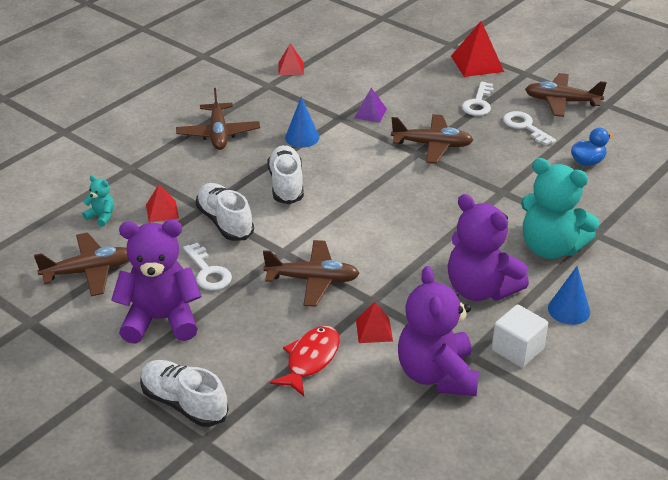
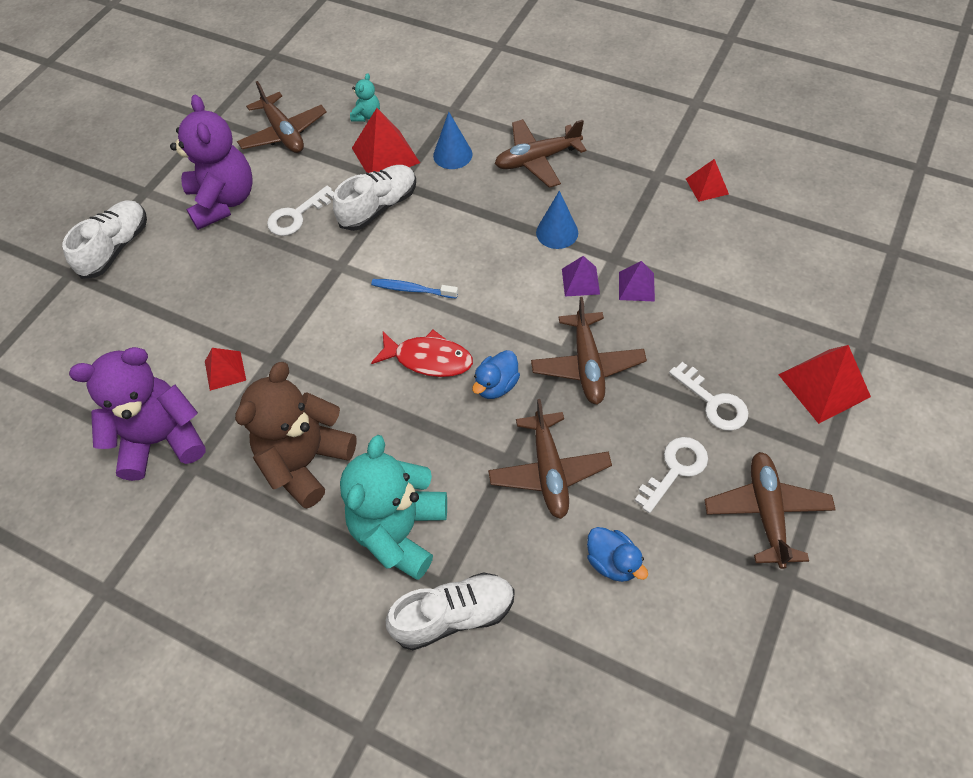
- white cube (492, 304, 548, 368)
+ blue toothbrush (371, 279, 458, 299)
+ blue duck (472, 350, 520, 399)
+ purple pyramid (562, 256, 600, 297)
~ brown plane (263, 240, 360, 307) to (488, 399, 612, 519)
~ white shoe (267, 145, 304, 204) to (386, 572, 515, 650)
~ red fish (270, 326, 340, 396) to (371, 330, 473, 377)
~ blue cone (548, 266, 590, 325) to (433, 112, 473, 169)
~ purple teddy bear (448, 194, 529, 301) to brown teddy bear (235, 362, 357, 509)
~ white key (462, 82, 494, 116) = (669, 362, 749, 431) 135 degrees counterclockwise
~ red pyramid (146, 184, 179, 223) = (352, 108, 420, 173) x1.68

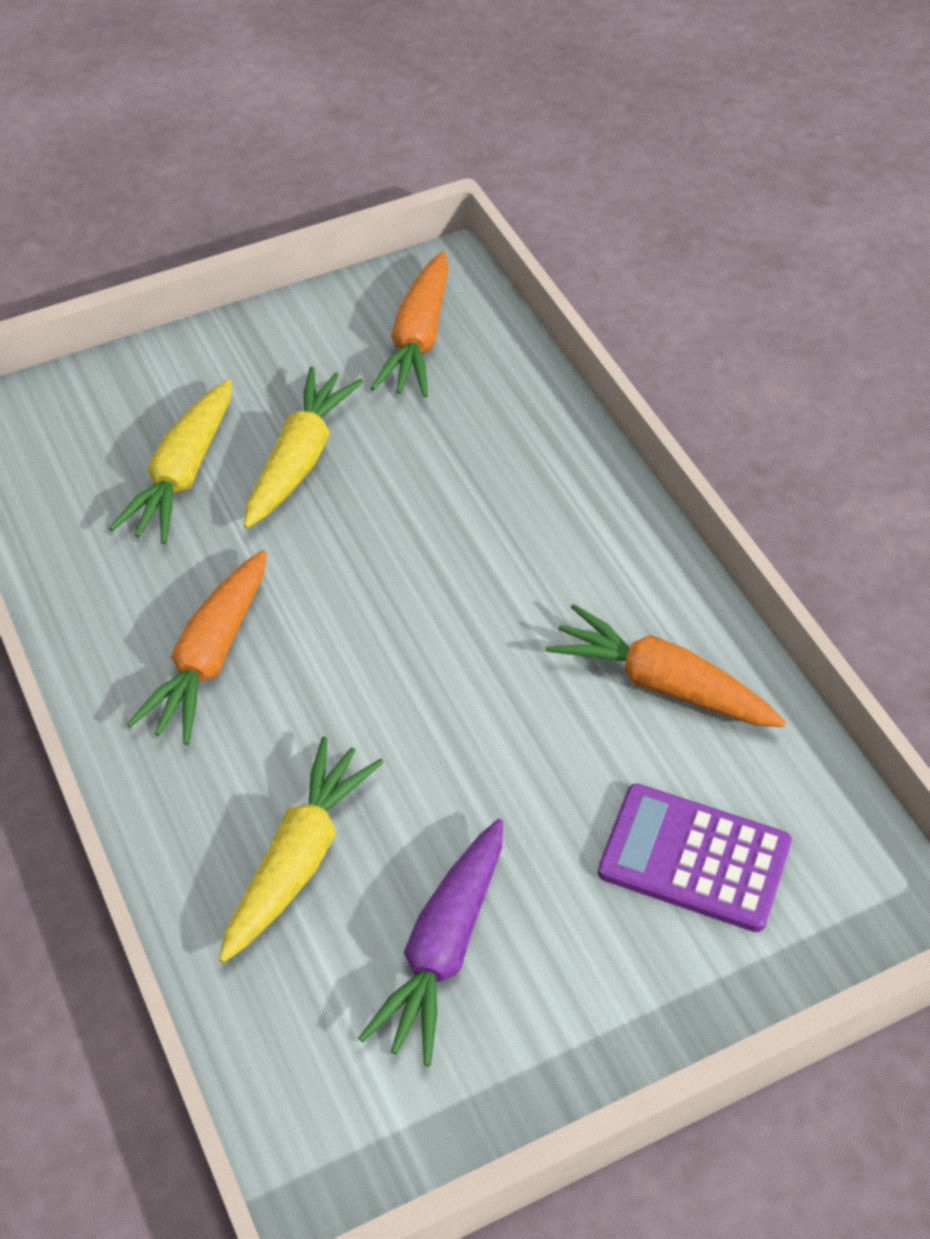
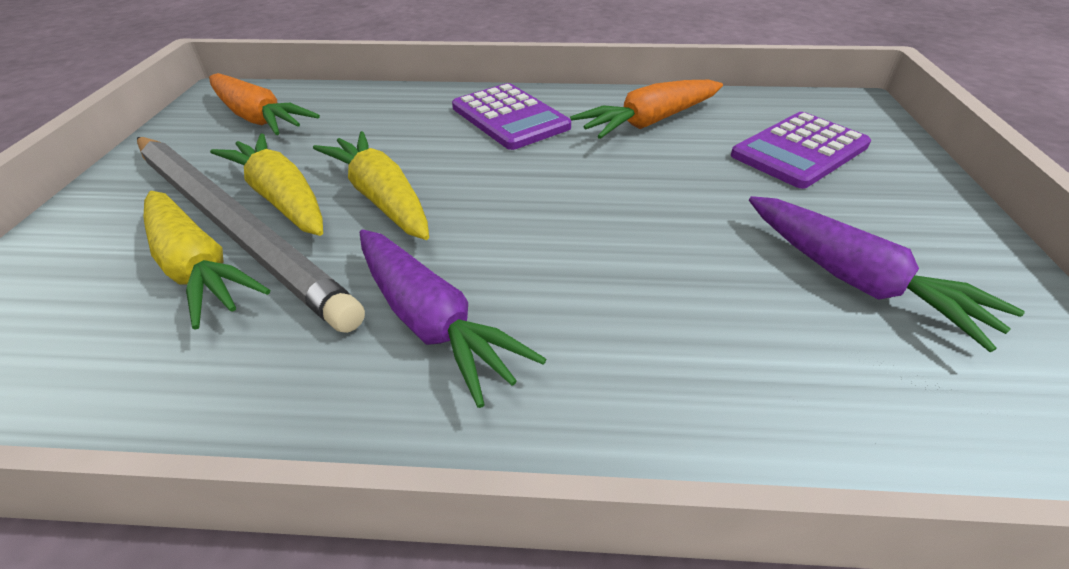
+ grey pencil (137, 137, 365, 333)
+ purple calculator (452, 83, 571, 150)
~ yellow carrot (219, 736, 384, 963) to (313, 131, 429, 240)
~ orange carrot (127, 550, 266, 745) to purple carrot (360, 229, 547, 408)

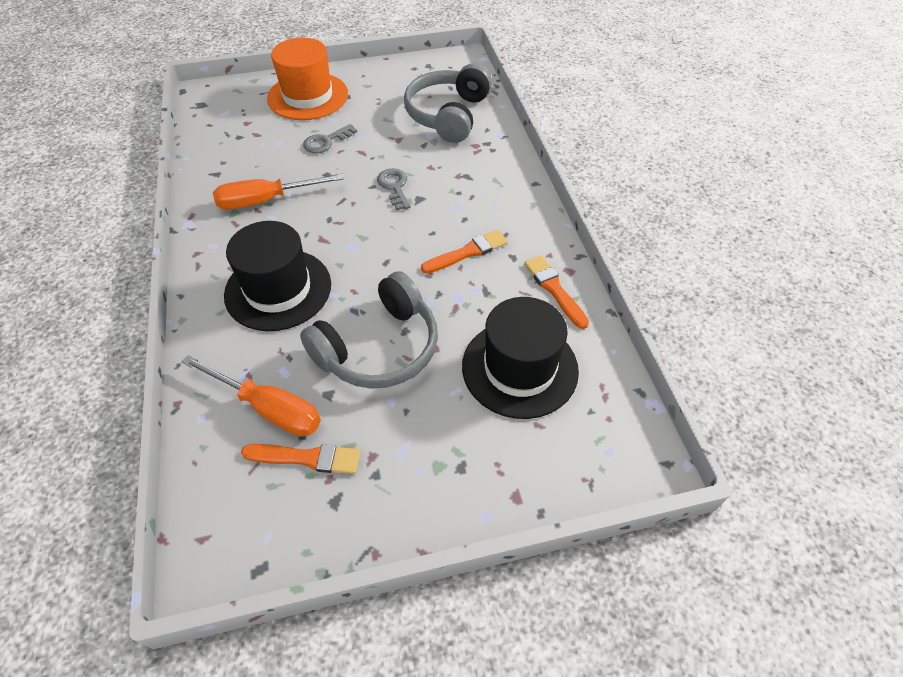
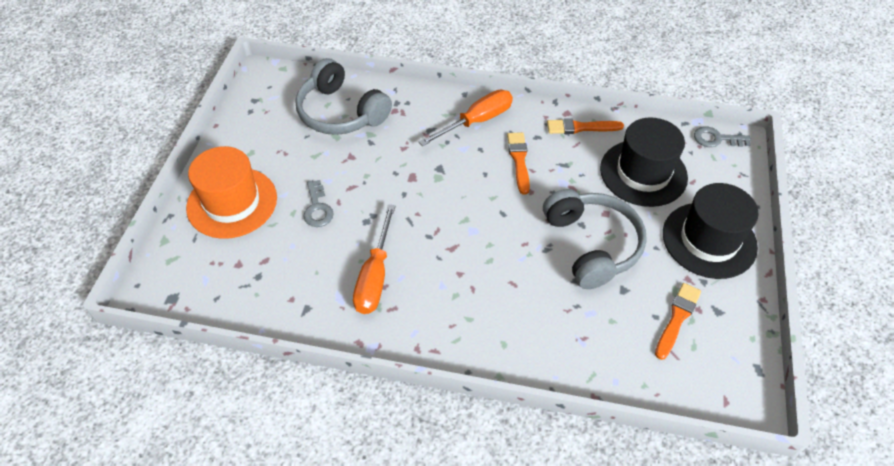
~ orange screwdriver (182, 355, 321, 437) to (418, 90, 513, 146)
~ black hat (224, 221, 331, 331) to (663, 183, 759, 279)
~ grey key (377, 168, 411, 210) to (694, 126, 751, 147)

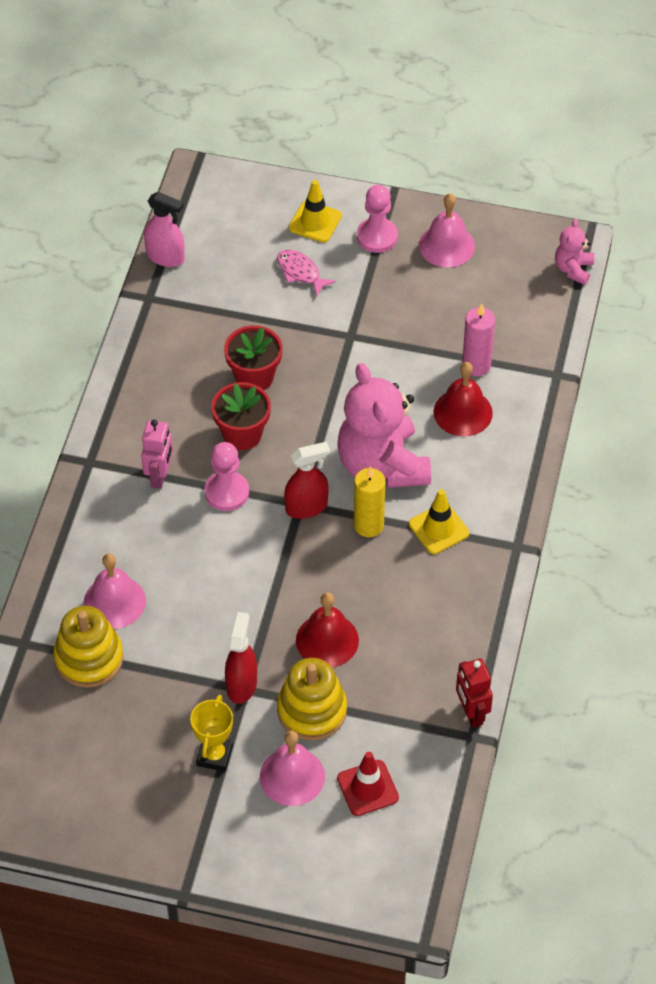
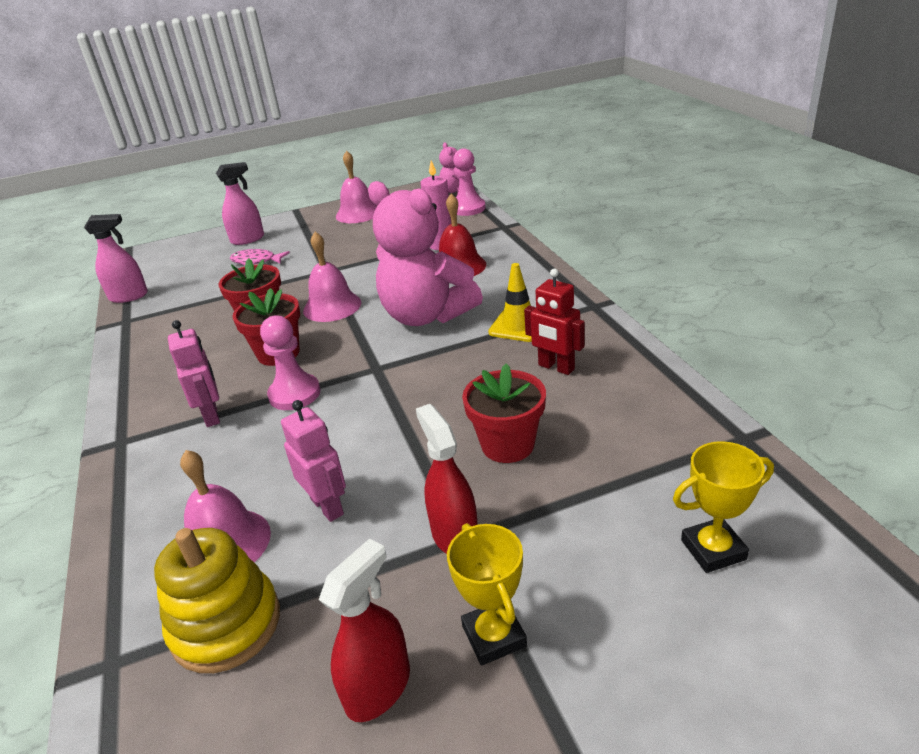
- yellow stacking toy (277, 658, 347, 740)
- yellow candle (354, 466, 385, 537)
+ pink robot (281, 400, 346, 522)
~ pink bell (260, 731, 325, 806) to (303, 232, 361, 322)
~ red spray bottle (284, 442, 330, 519) to (319, 539, 410, 722)
~ pink pawn (357, 185, 398, 253) to (453, 148, 486, 216)
~ red robot (456, 658, 493, 728) to (524, 269, 585, 375)
~ yellow traffic cone (289, 180, 342, 242) to pink spray bottle (216, 162, 264, 245)
~ red bell (296, 592, 359, 667) to red flower pot (462, 363, 546, 463)
~ red traffic cone (337, 752, 399, 816) to yellow trophy (673, 441, 774, 573)

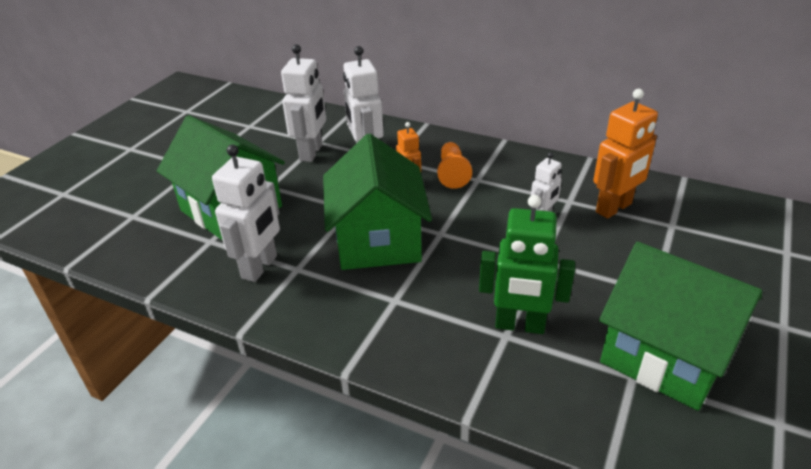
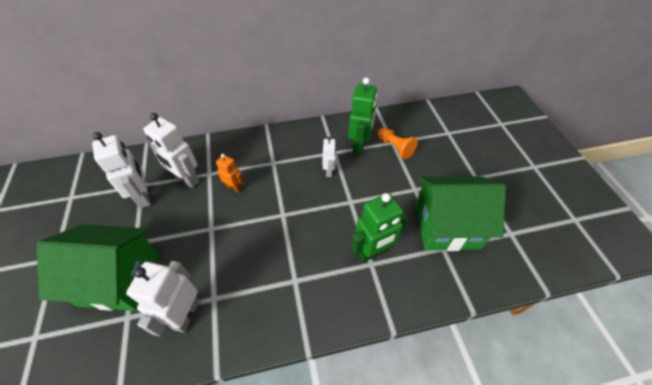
- green house (323, 134, 432, 270)
~ orange pawn (437, 142, 472, 189) to (378, 127, 418, 159)
~ orange robot (593, 89, 658, 219) to green robot (348, 77, 377, 155)
~ white robot (212, 145, 280, 282) = (126, 261, 199, 336) 150 degrees counterclockwise

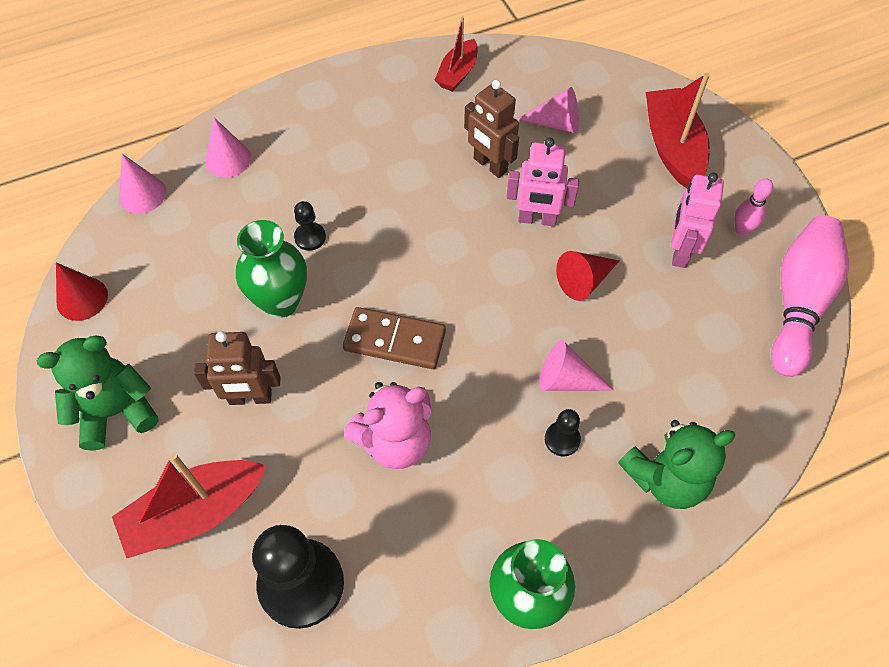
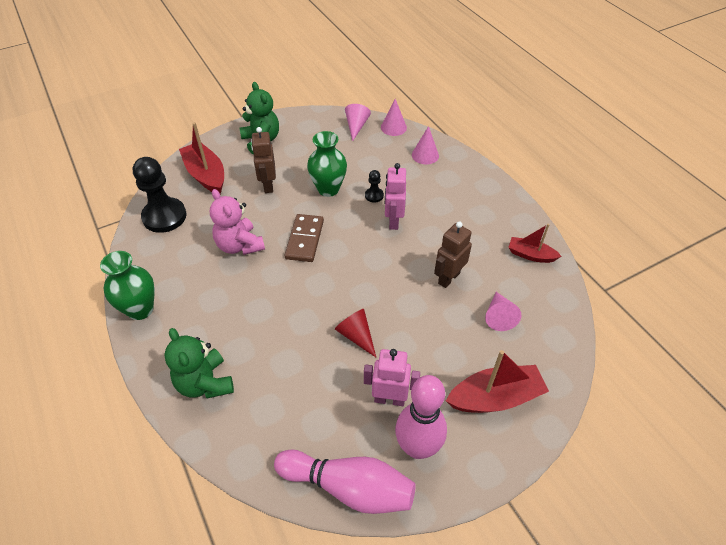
- red cone (56, 263, 108, 321)
- black pawn (545, 409, 581, 457)
~ pink robot (506, 138, 579, 226) to (385, 163, 406, 230)
~ pink cone (539, 340, 614, 391) to (345, 104, 371, 141)
~ pink bowling pin (734, 178, 773, 236) = (395, 375, 447, 459) x2.11

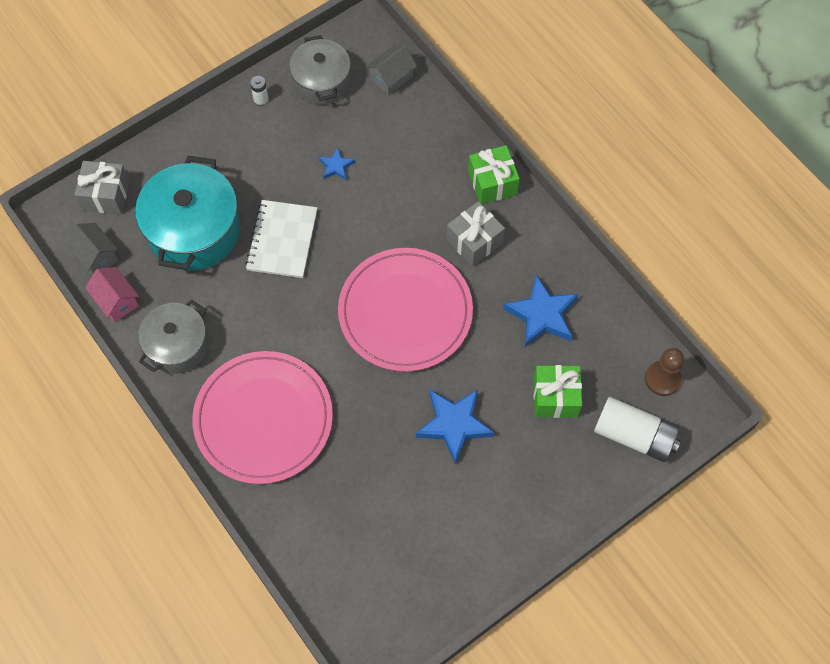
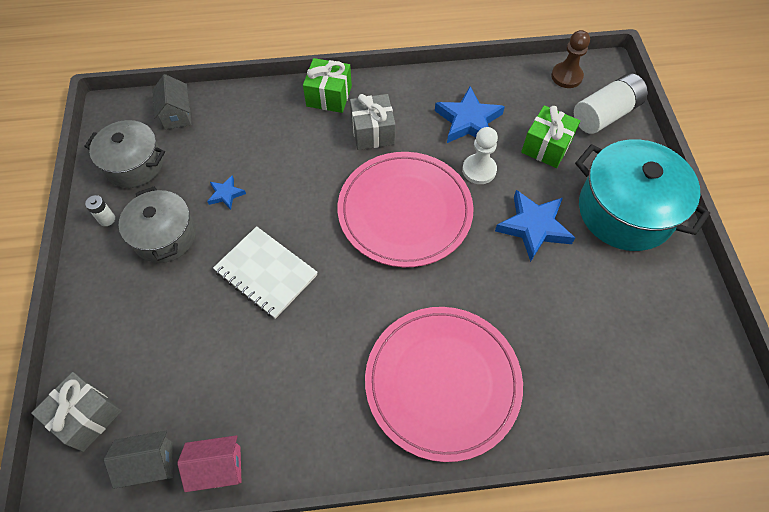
+ white pawn (462, 127, 498, 184)
~ turquoise pot (135, 156, 240, 271) to (575, 139, 710, 251)
~ grey pot (138, 300, 208, 374) to (119, 186, 196, 263)

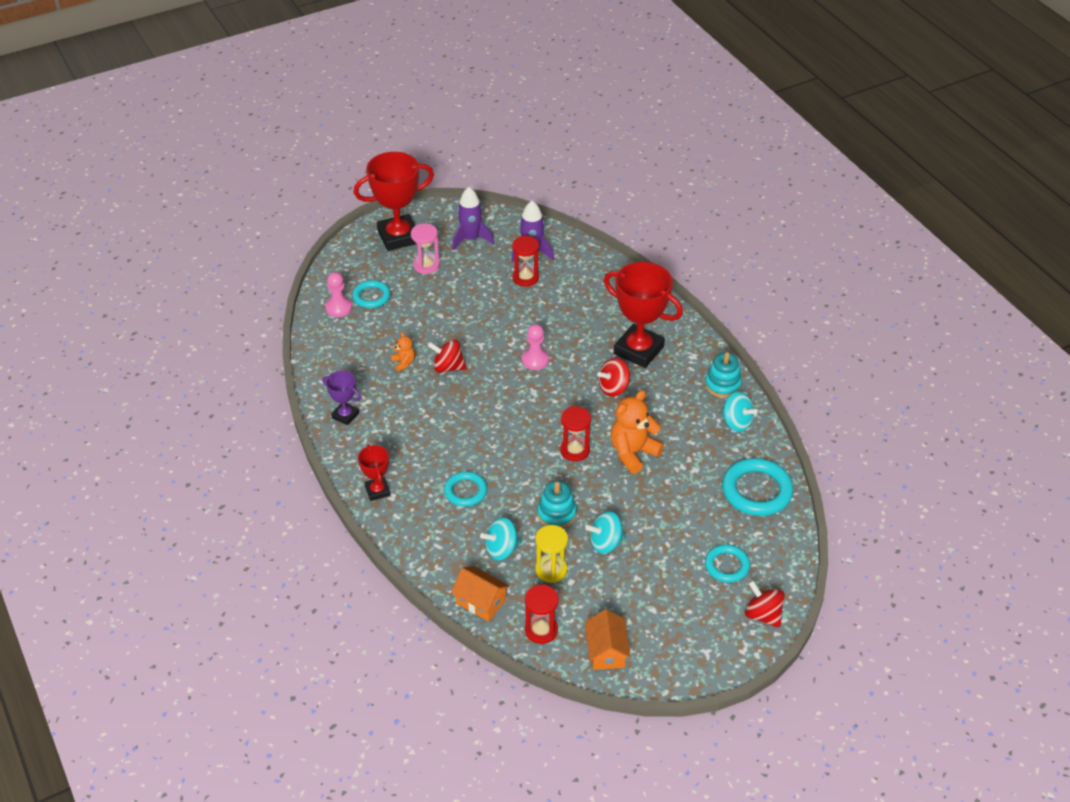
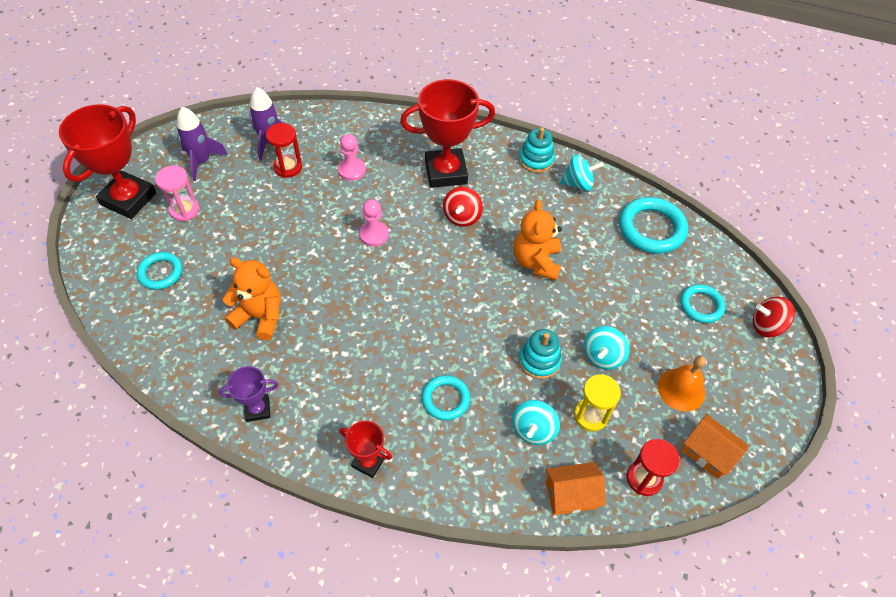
- red spinning top (427, 339, 467, 373)
- red hourglass (560, 406, 591, 462)
+ orange bell (658, 356, 706, 412)
~ pink pawn (325, 272, 352, 317) to (338, 134, 366, 181)
~ orange teddy bear (391, 332, 415, 372) = (222, 257, 281, 341) x1.98

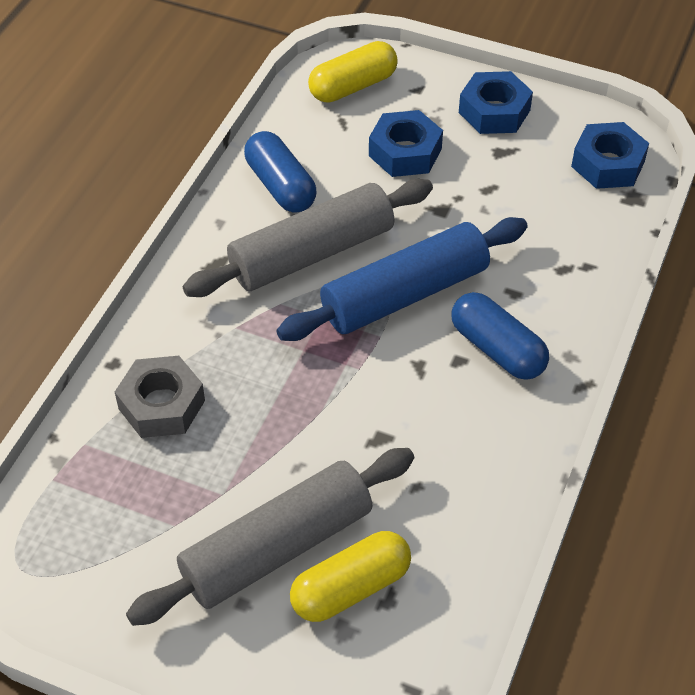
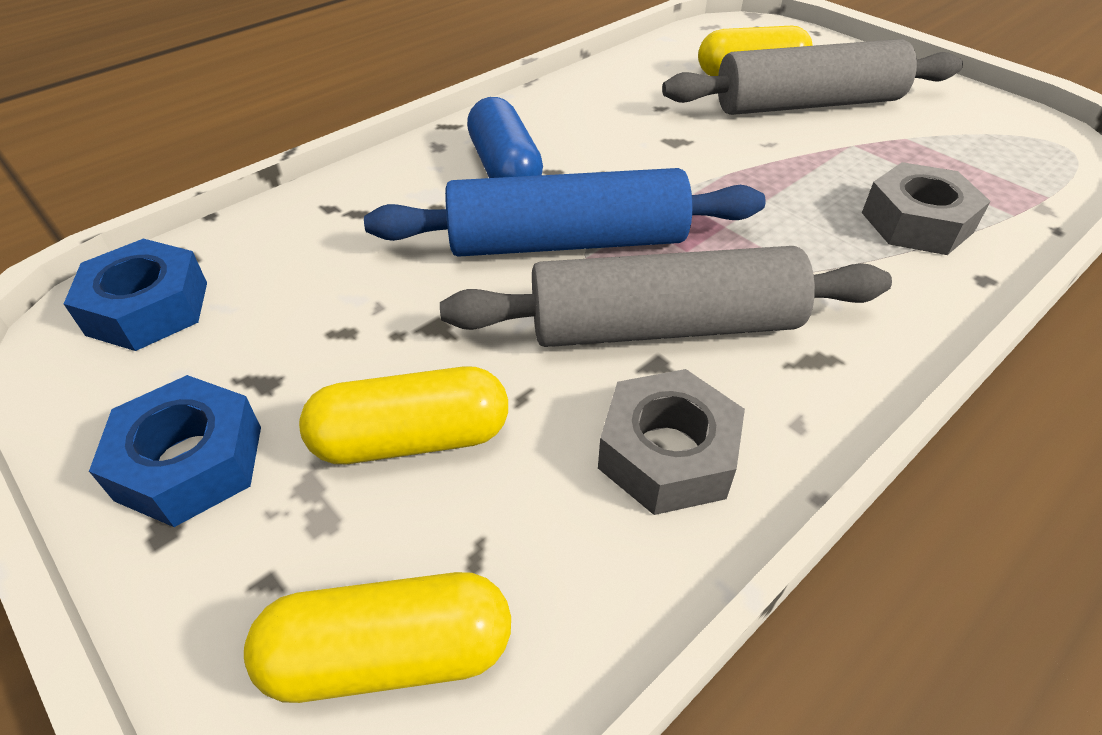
~ blue capsule (244, 131, 317, 212) to grey nut (598, 369, 745, 515)
~ blue nut (369, 110, 443, 177) to yellow capsule (299, 366, 508, 464)

